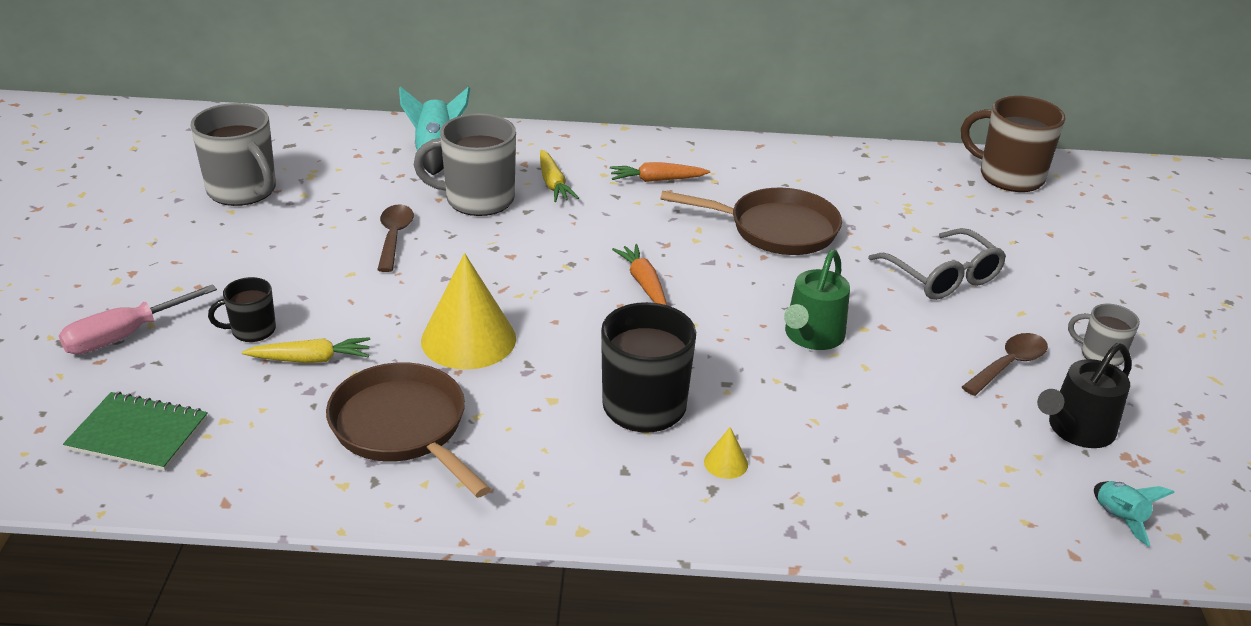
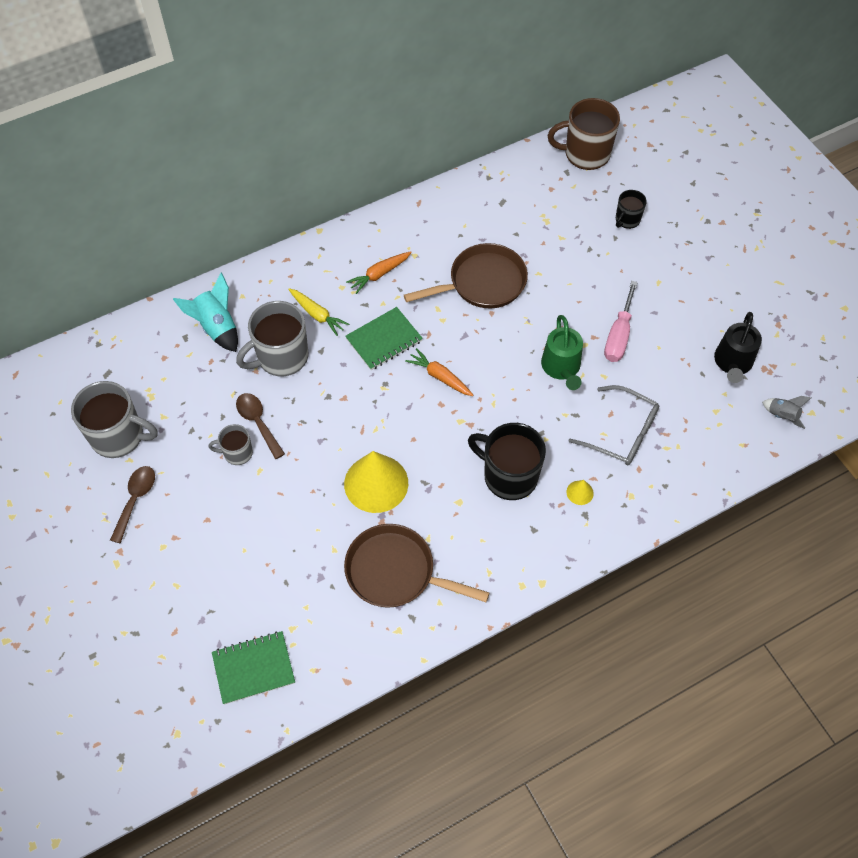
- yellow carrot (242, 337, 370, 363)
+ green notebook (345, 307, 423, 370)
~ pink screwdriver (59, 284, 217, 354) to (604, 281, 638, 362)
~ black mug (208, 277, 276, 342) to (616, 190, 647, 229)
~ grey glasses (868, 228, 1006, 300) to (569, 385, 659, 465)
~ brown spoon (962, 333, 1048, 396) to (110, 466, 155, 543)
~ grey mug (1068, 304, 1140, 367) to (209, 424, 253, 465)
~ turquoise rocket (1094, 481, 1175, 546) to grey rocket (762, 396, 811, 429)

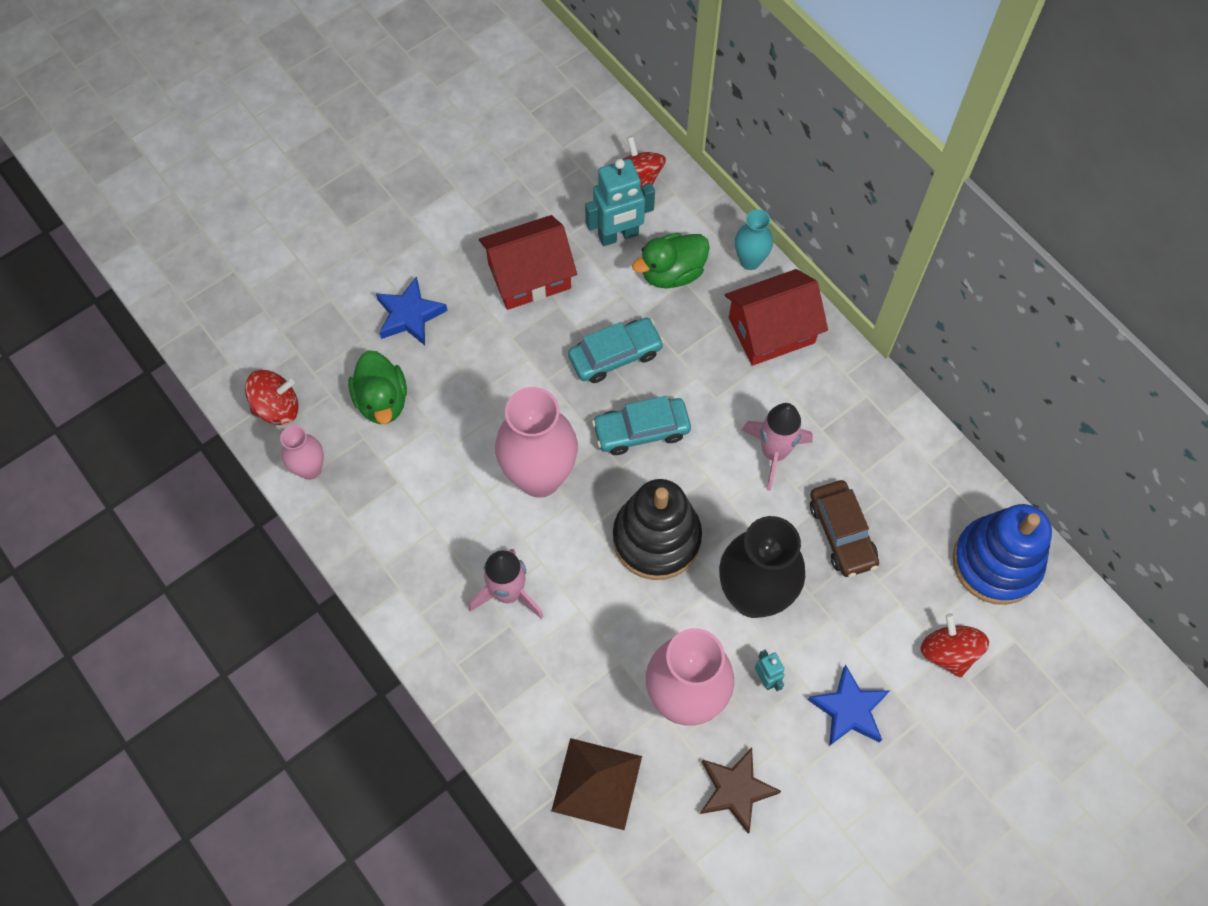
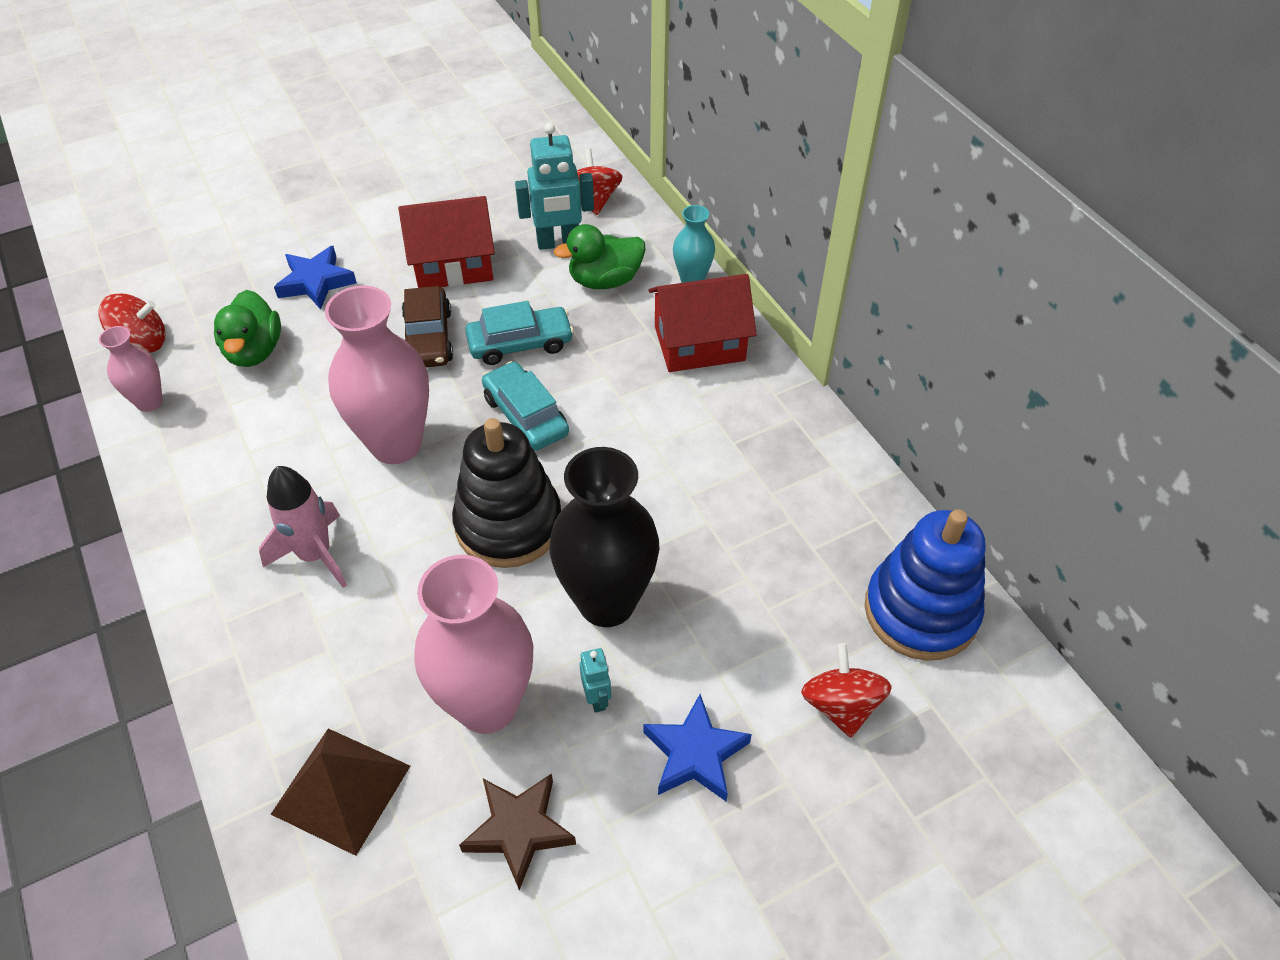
- pink rocket (742, 403, 813, 491)
~ brown car (810, 480, 879, 577) to (402, 286, 453, 367)
~ turquoise car (592, 396, 691, 455) = (482, 361, 569, 451) 60 degrees clockwise

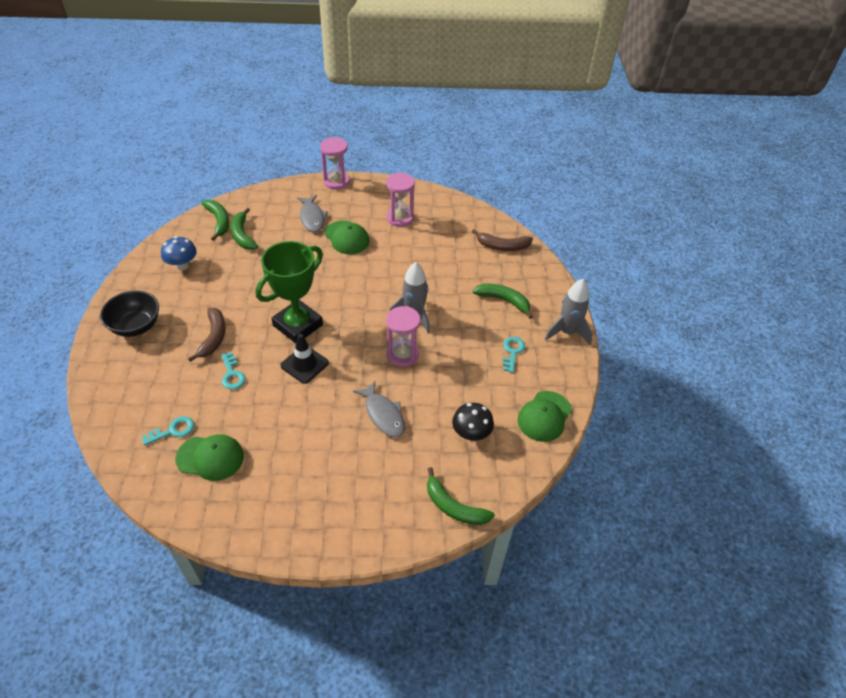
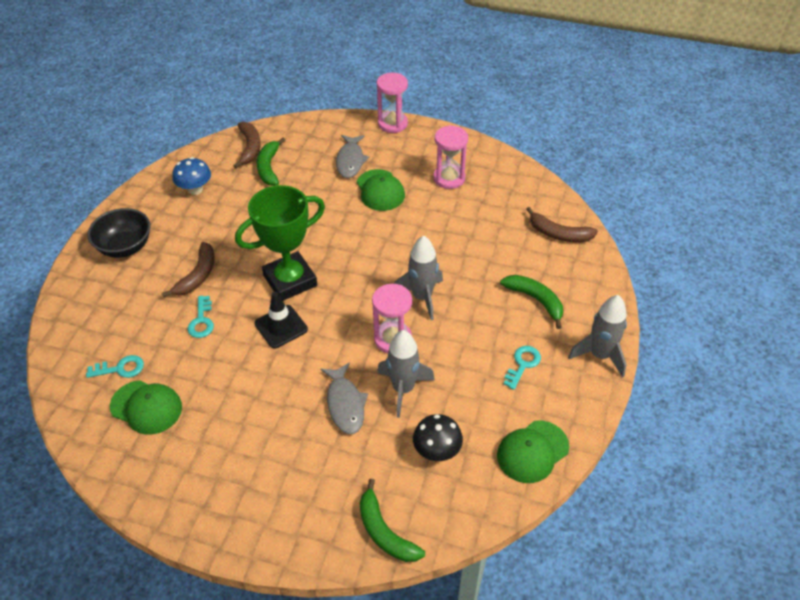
+ grey rocket (377, 330, 435, 418)
~ green banana (201, 200, 229, 241) to brown banana (233, 122, 261, 168)

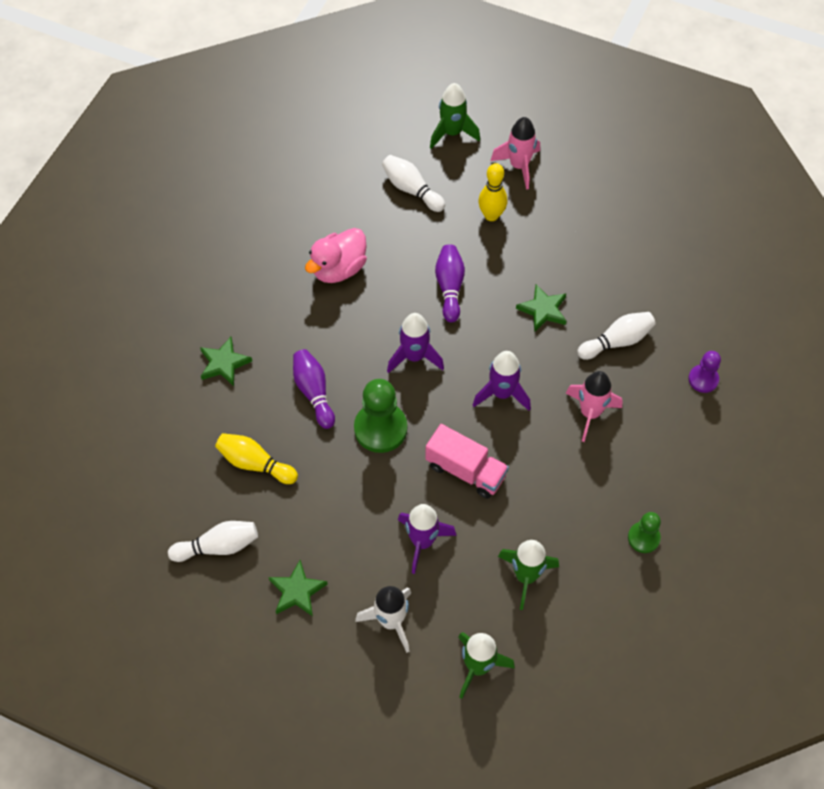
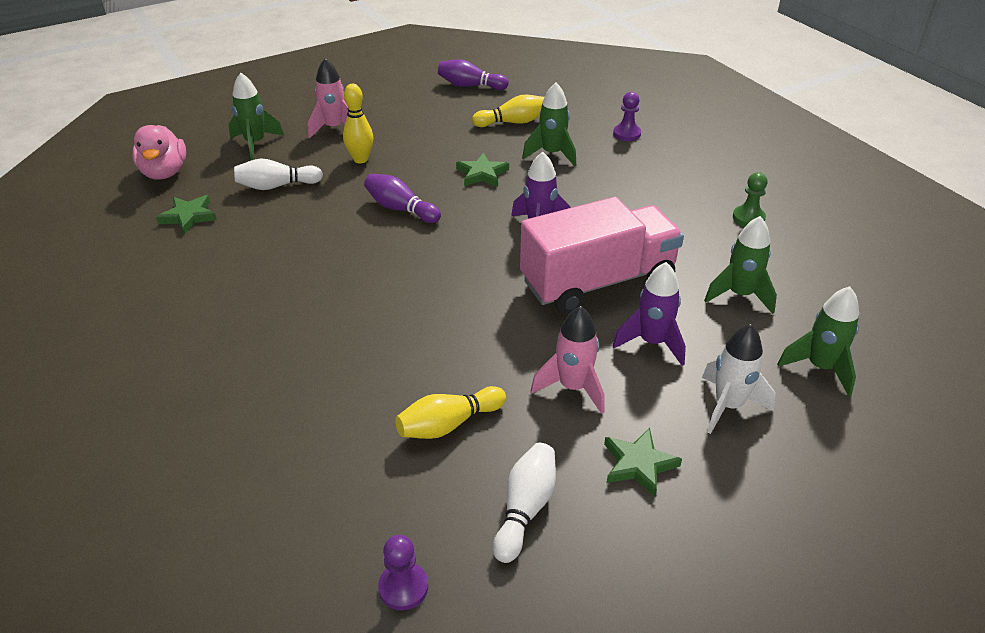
- green pawn (354, 379, 407, 453)
- purple rocket (387, 313, 444, 373)
+ purple pawn (378, 535, 428, 610)
+ yellow bowling pin (472, 95, 545, 127)
~ green star (200, 337, 252, 386) to (156, 195, 217, 234)
~ purple bowling pin (293, 349, 335, 429) to (438, 59, 509, 90)
~ pink duck (305, 228, 367, 283) to (132, 125, 186, 179)
~ pink rocket (566, 371, 622, 442) to (530, 306, 605, 414)
~ white bowling pin (577, 312, 656, 360) to green rocket (522, 82, 576, 167)
~ pink truck (425, 424, 509, 499) = (520, 197, 684, 314) x1.71

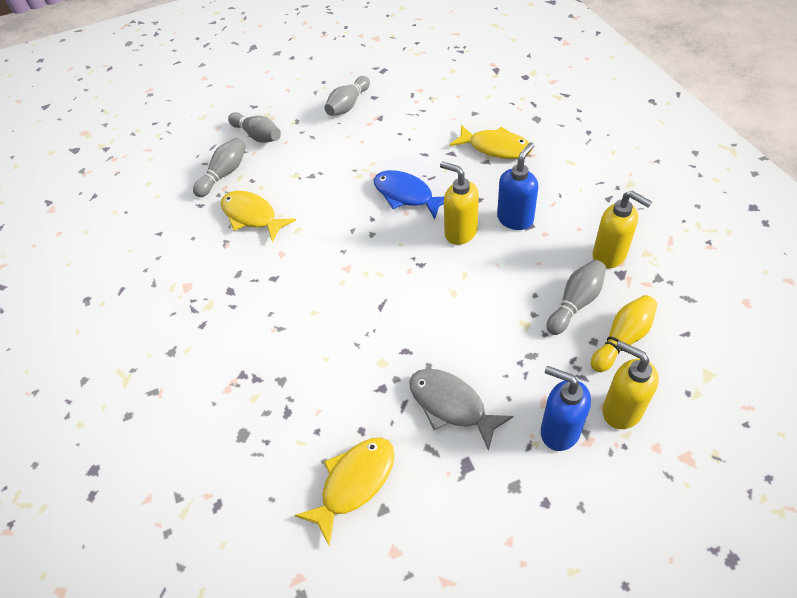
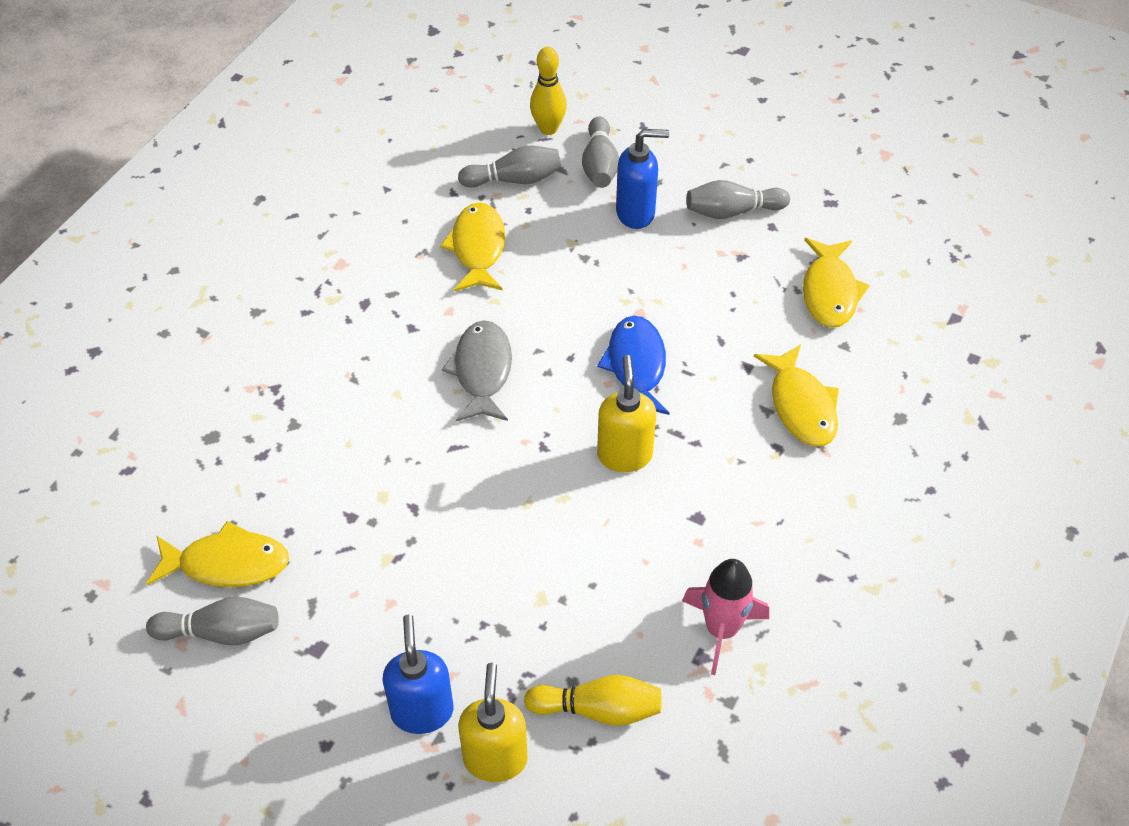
+ yellow bowling pin (530, 47, 567, 135)
+ yellow fish (803, 238, 870, 328)
~ grey fish (409, 369, 514, 451) to (442, 320, 512, 421)
~ blue soap dispenser (497, 142, 538, 230) to (616, 129, 669, 229)
~ grey bowling pin (547, 260, 606, 335) to (146, 597, 279, 645)
~ yellow soap dispenser (593, 191, 652, 269) to pink rocket (682, 559, 769, 675)

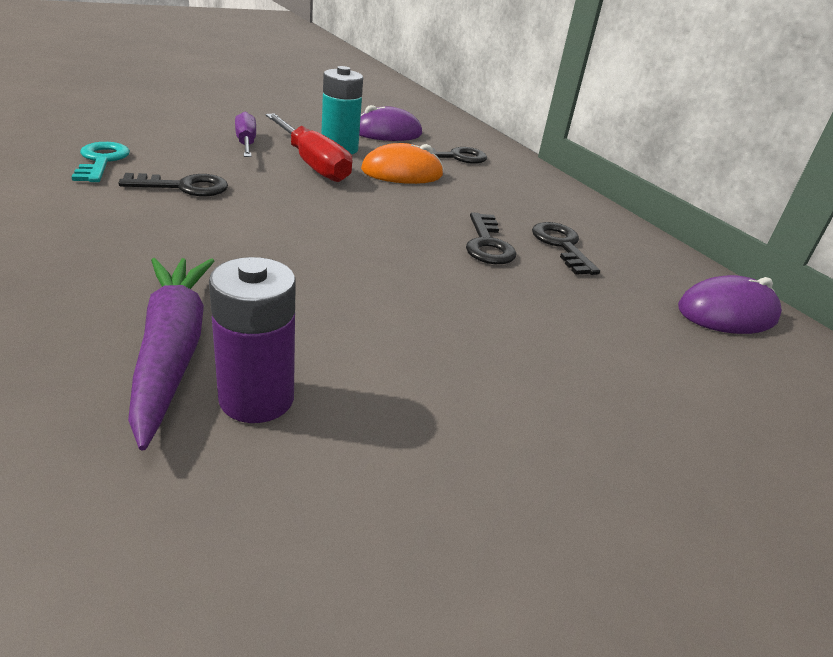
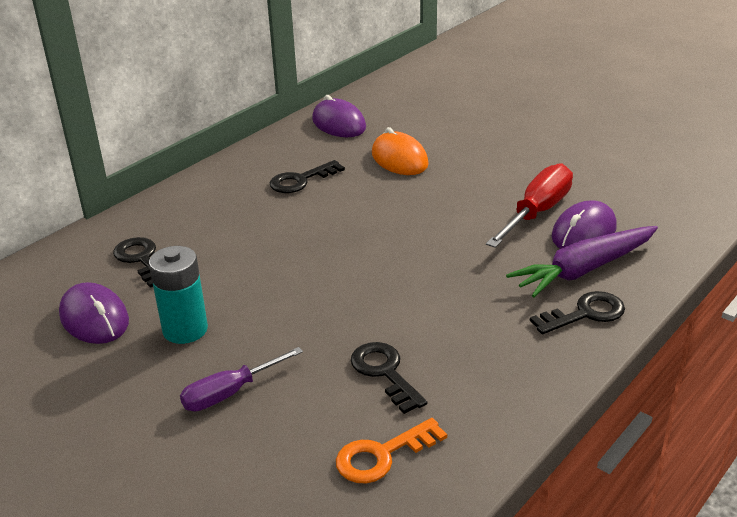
~ red screwdriver (266, 113, 353, 182) to (486, 163, 573, 248)
~ orange mouse (361, 143, 444, 184) to (372, 127, 429, 175)
~ black key (466, 213, 516, 264) to (530, 291, 625, 334)
~ purple battery (209, 257, 296, 423) to purple mouse (552, 200, 617, 249)
~ turquoise key (72, 142, 130, 182) to orange key (336, 418, 447, 483)

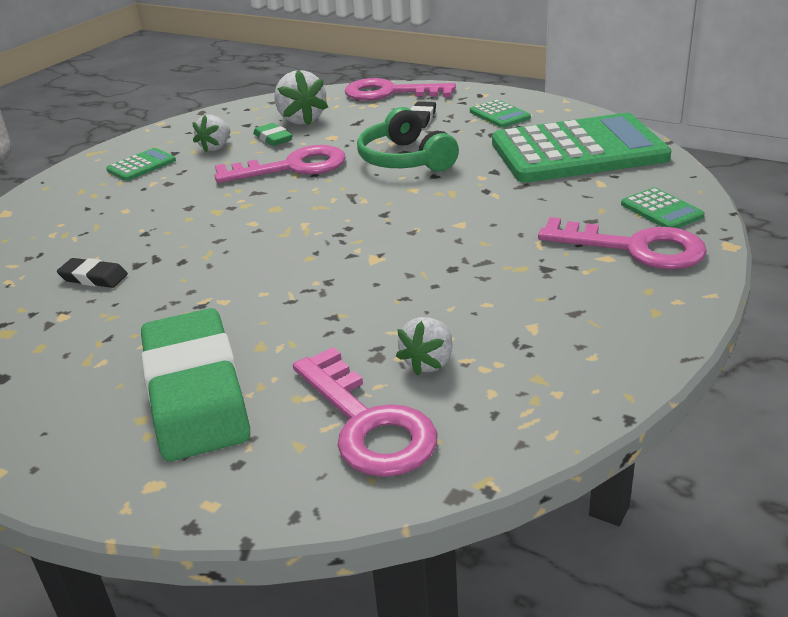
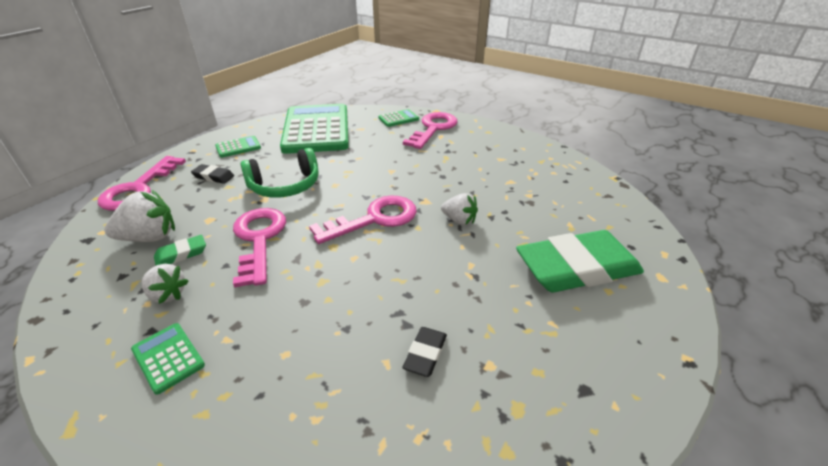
~ pink key (293, 347, 437, 477) to (309, 195, 417, 244)
~ white strawberry (396, 317, 452, 375) to (441, 193, 478, 225)

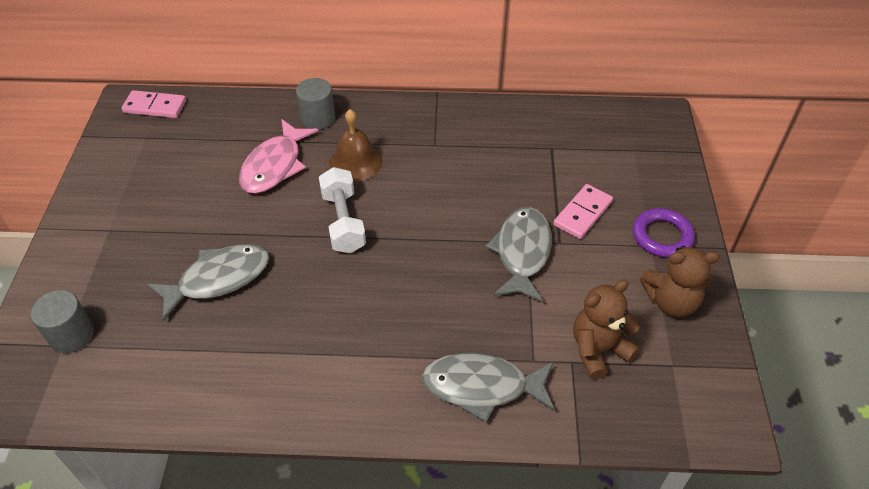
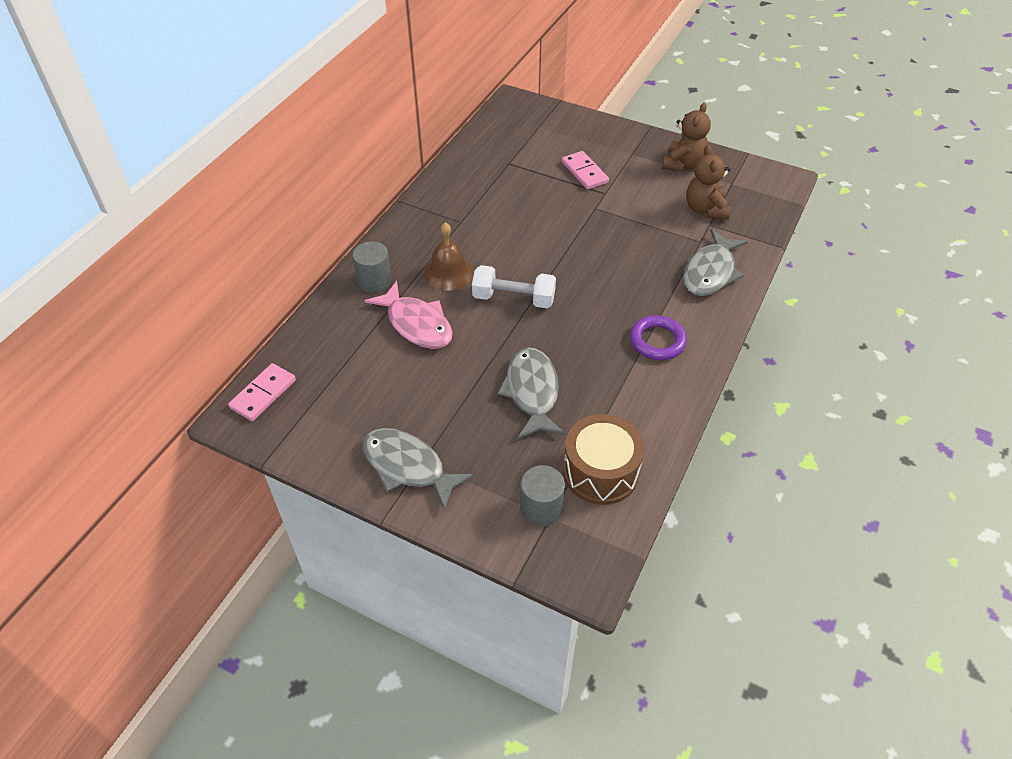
+ brown drum (563, 414, 644, 505)
~ grey fish (485, 207, 552, 303) to (362, 428, 474, 511)
~ purple ring (633, 208, 695, 258) to (630, 315, 687, 360)

